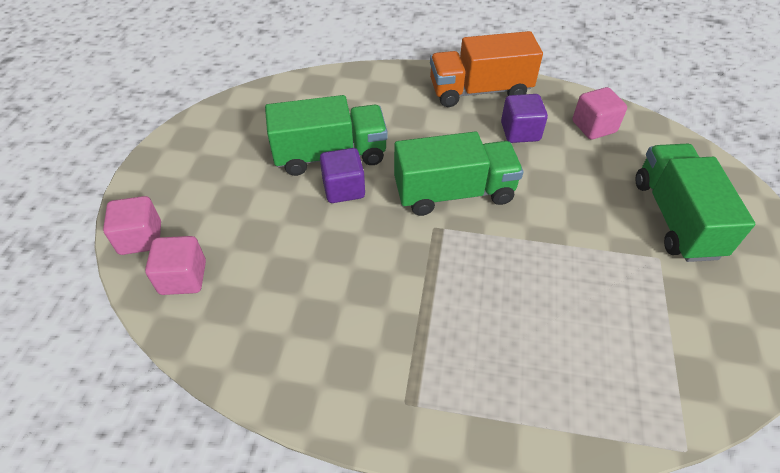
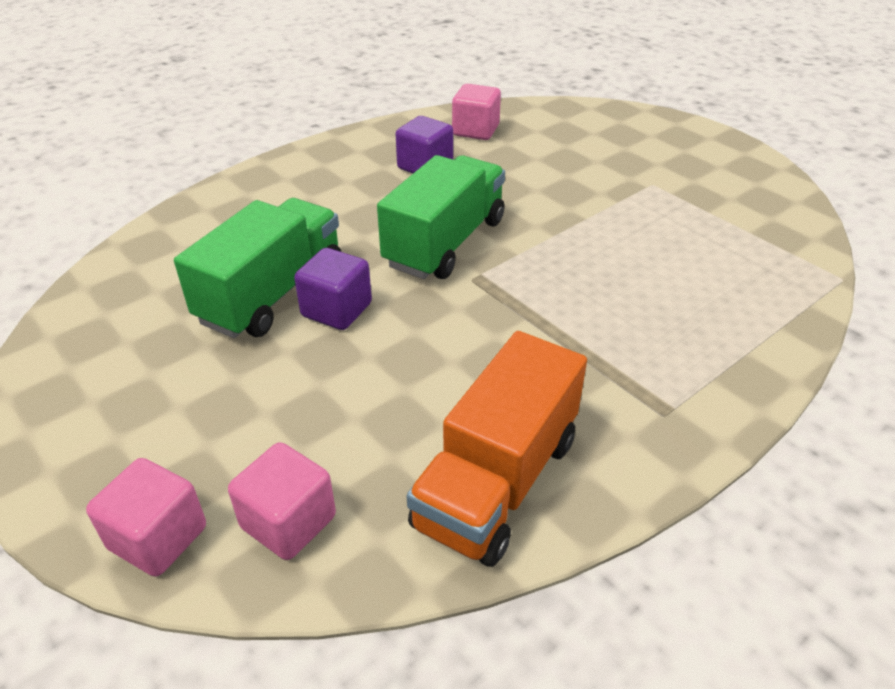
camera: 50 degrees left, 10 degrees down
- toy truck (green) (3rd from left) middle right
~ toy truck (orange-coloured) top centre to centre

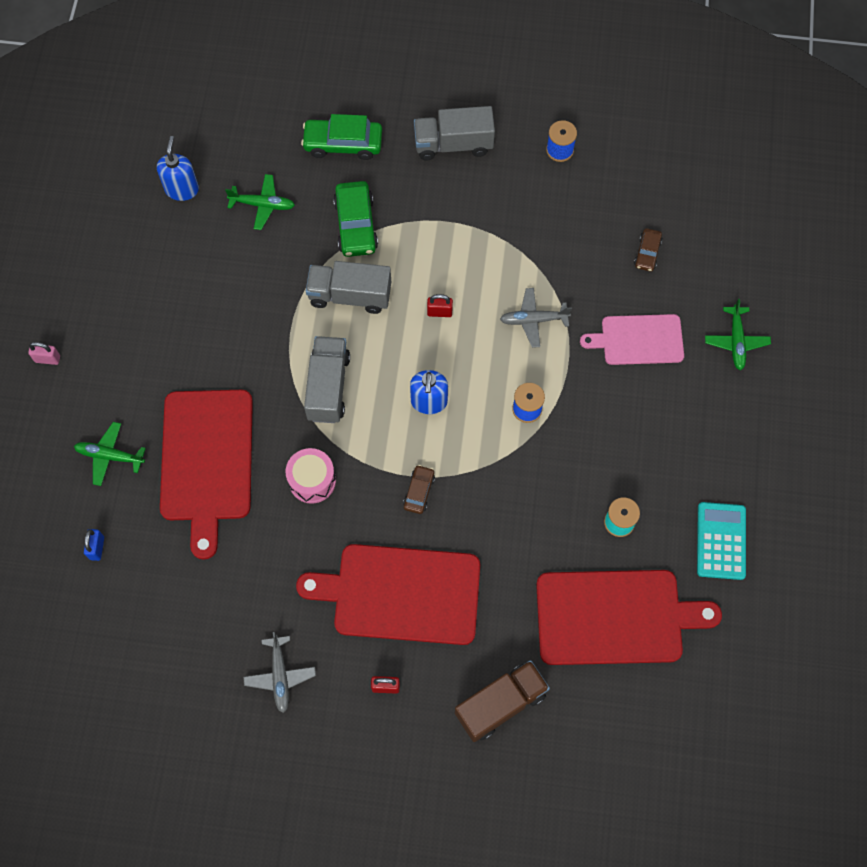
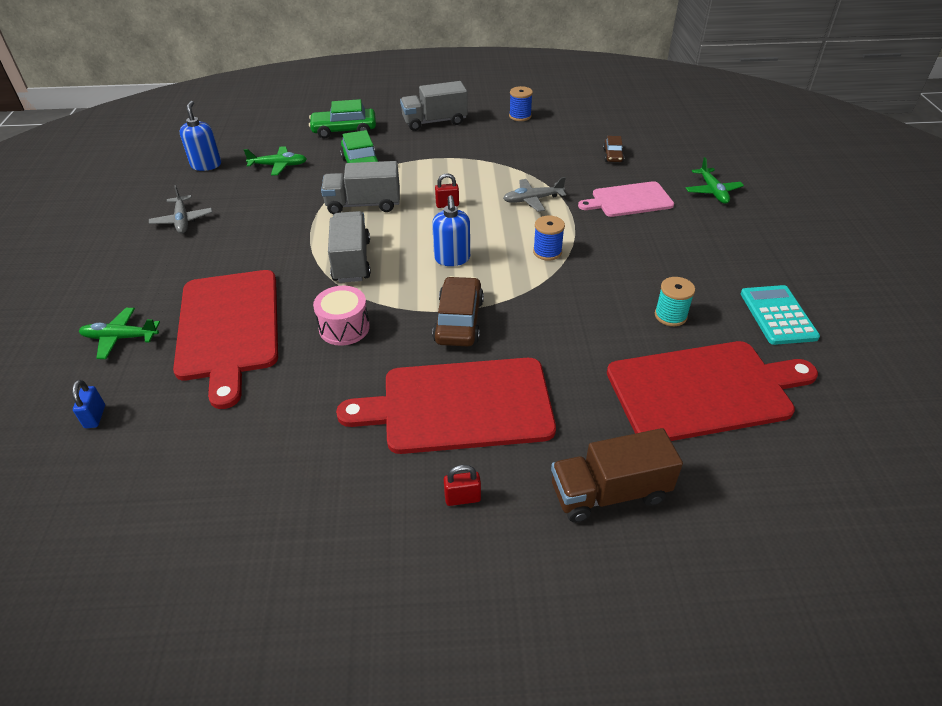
camera: 10 degrees left, 25 degrees down
- lock (rosy) middle left
~ toy plane (ash-grey) (1st from left) bottom left to top left
~ toy truck (dark brown) bottom centre = bottom centre 150 degrees counterclockwise
~ car (dark brown) (1st from left) centre = centre x1.79

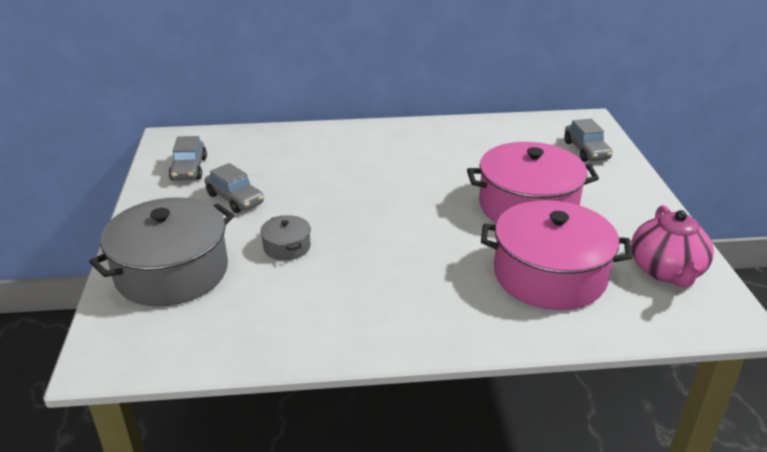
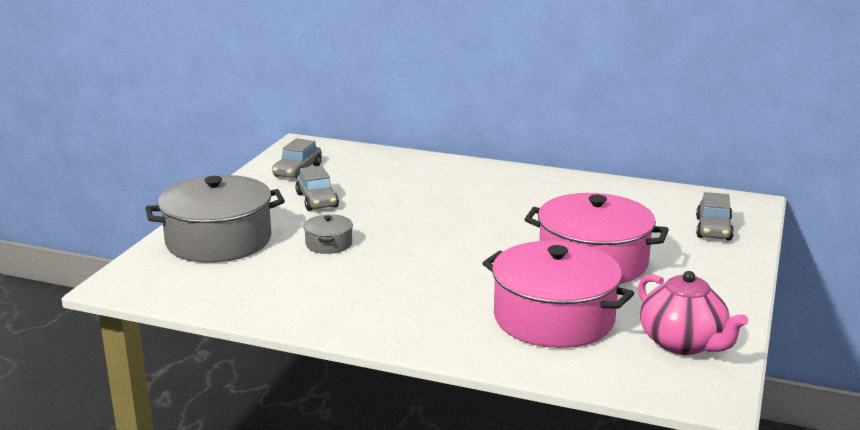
camera: 25 degrees right, 10 degrees down
~ tea pot (rosy) middle right = bottom right 60 degrees counterclockwise

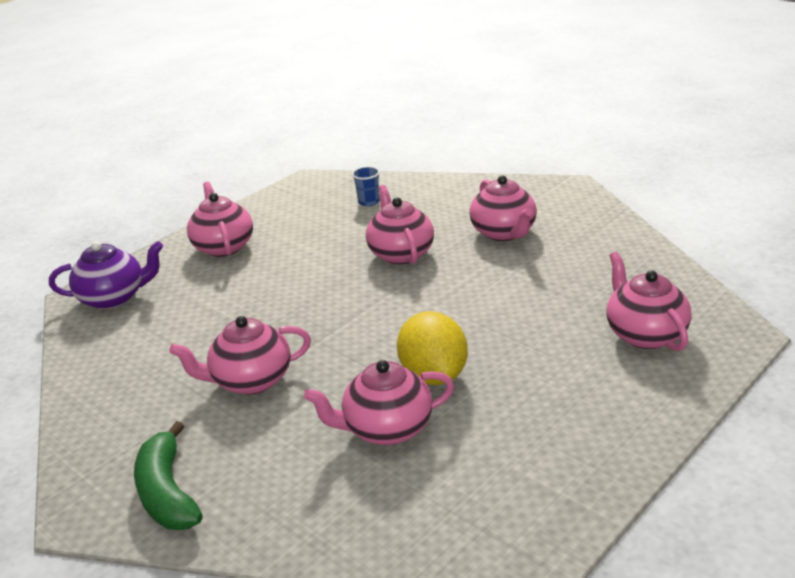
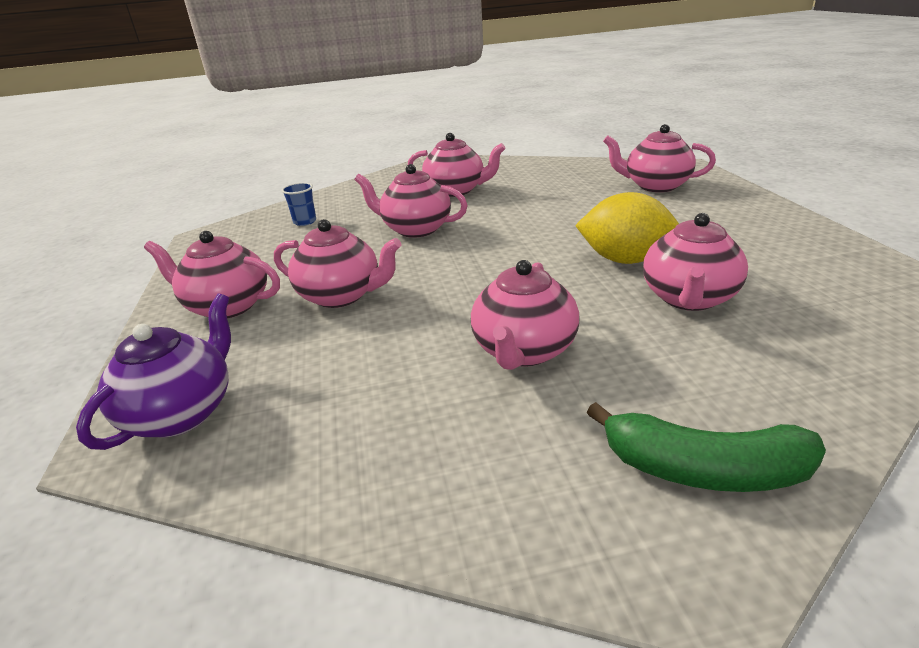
camera: 55 degrees left, 0 degrees up
+ tea pot (rosy) (2nd from left) centre

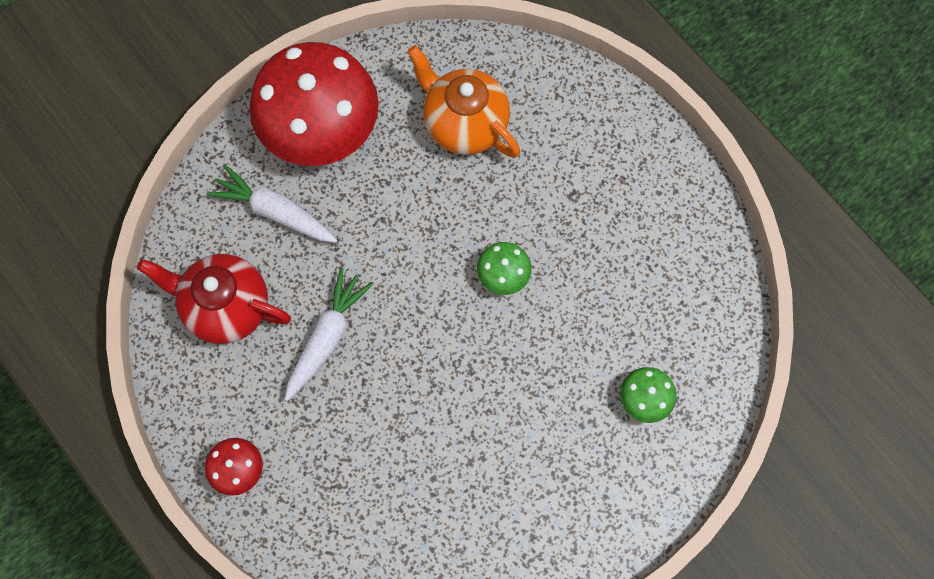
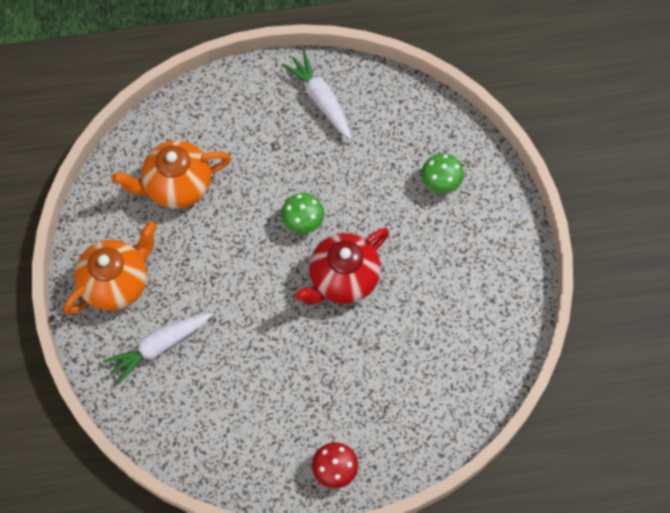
camera: 60 degrees left, 5 degrees down
~ tea pot (crimson) middle left to centre
~ carrot (pure white) (2nd from left) centre to top centre
~ fungus (crimson) (2nd from left) top centre to tea pot (orange-coloured) (1st from left) middle left

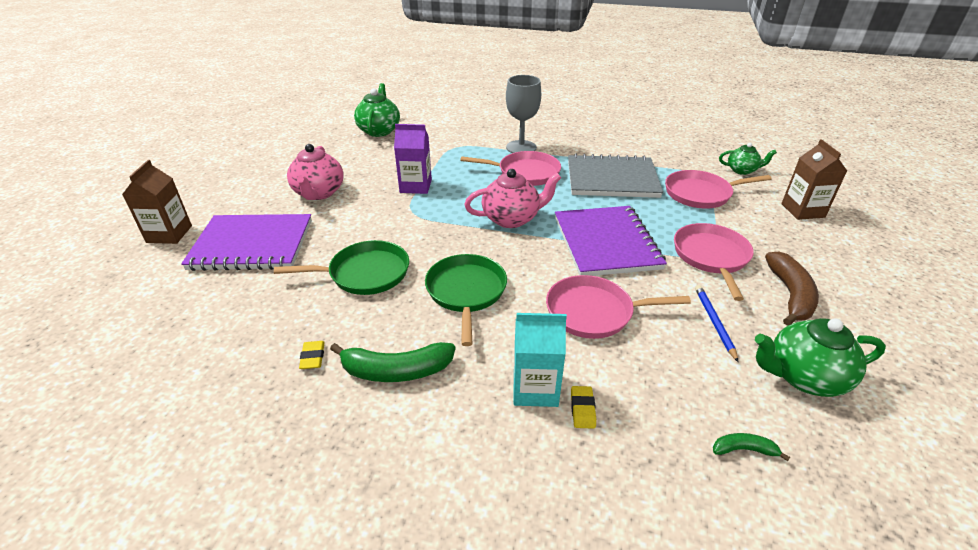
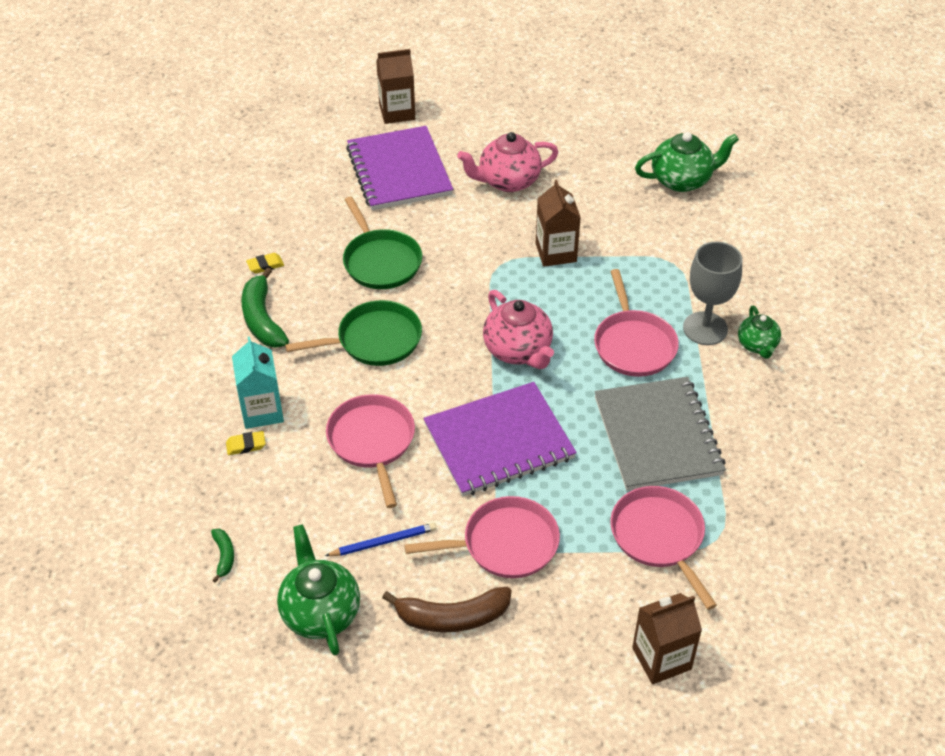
camera: 75 degrees right, 10 degrees up
~ tea pot (green) (2nd from left in the first image) top right to tea pot (green) (3rd from left) middle right
~ carton (purple) top centre to carton (dark brown) (2nd from left) top centre

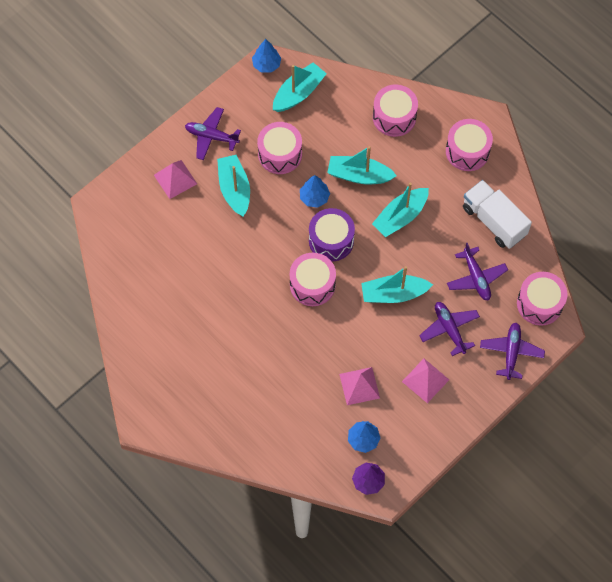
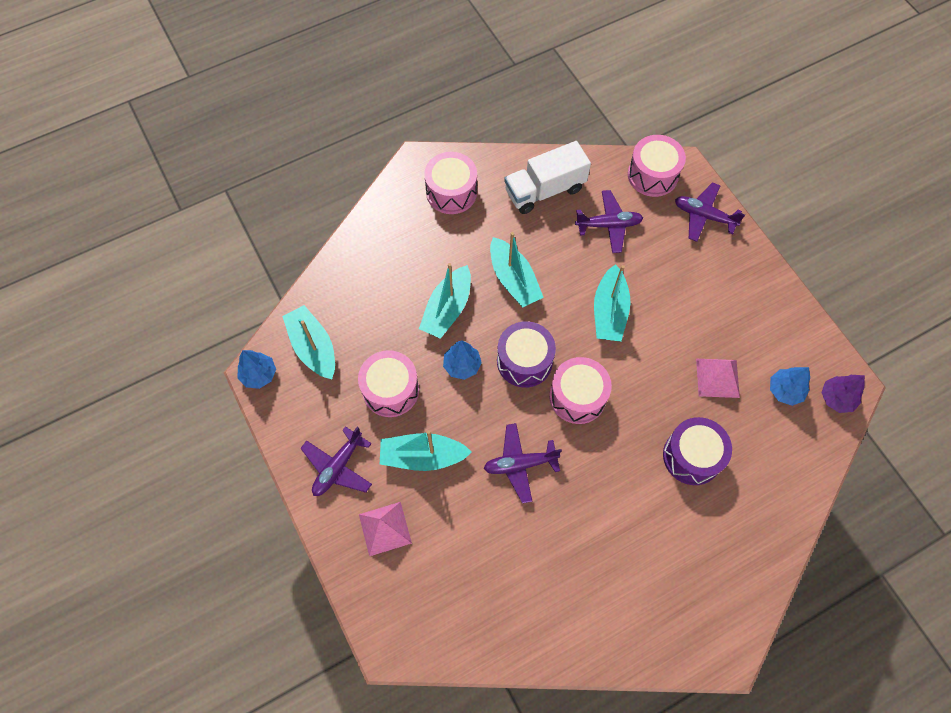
camera: 75 degrees left, 0 degrees up
- drum (rosy) (3rd from left) top centre
- pyramid (rosy) (3rd from left) middle right
+ drum (purple) (2nd from left) middle right
~ toy plane (purple) (2nd from left) middle right to centre

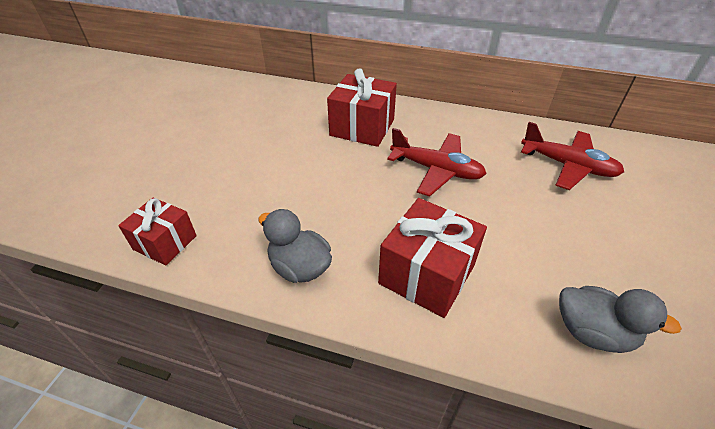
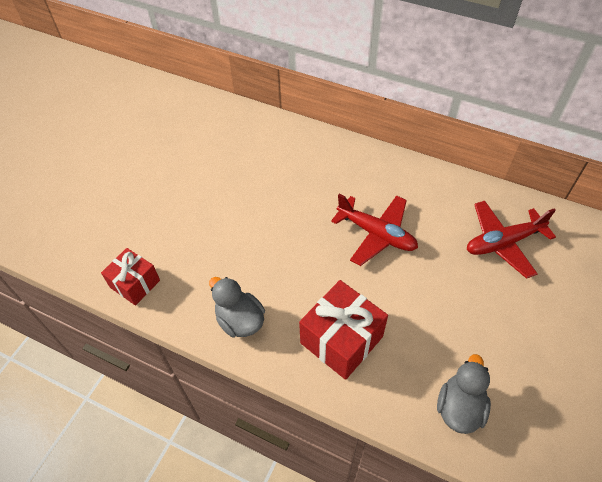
camera: 10 degrees right, 10 degrees up
- wrapped gift (crimson) (2nd from left) top centre
~ toy plane (crimson) (2nd from left) middle right = middle right 120 degrees clockwise
~ rubber duck (ash-grey) (2nd from left) bottom right = bottom right 105 degrees counterclockwise

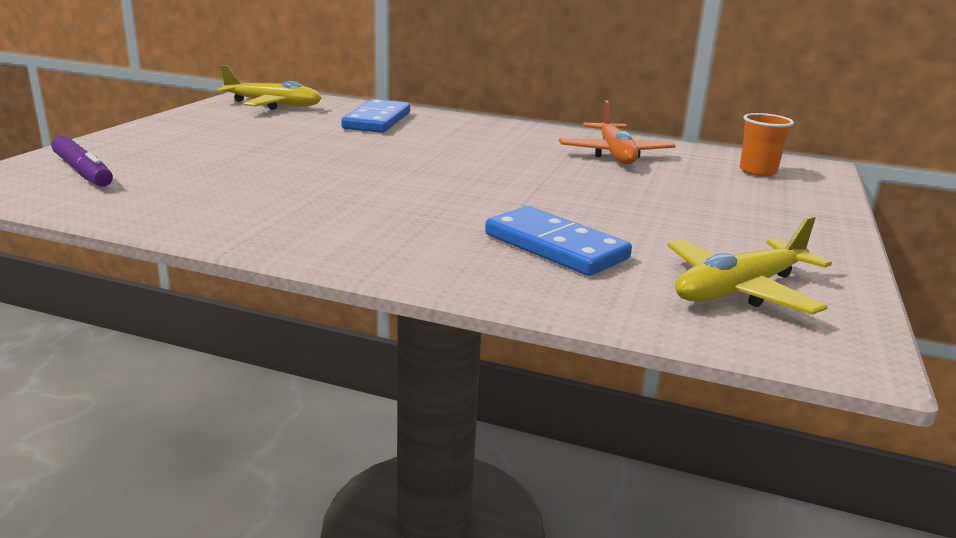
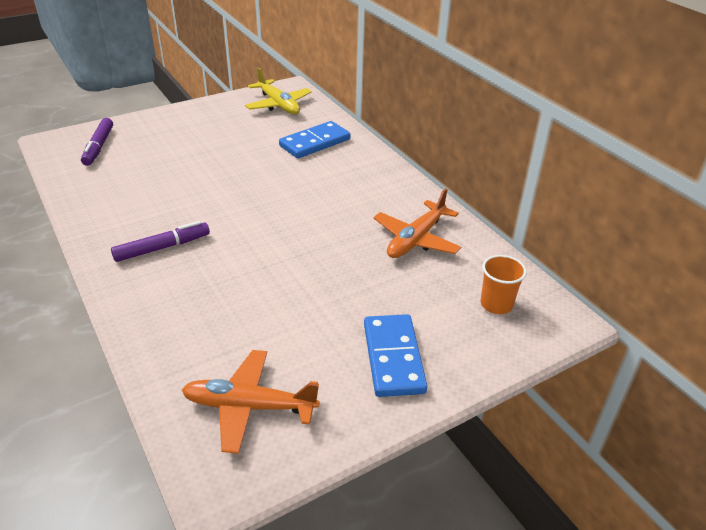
camera: 40 degrees right, 15 degrees up
+ marker (purple) (2nd from left) middle left
~ domino piece (royal blue) (2nd from left) centre to bottom centre
~ toy plane (bright yellow) (2nd from left) middle right to toy plane (orange-coloured) (1st from left) bottom centre

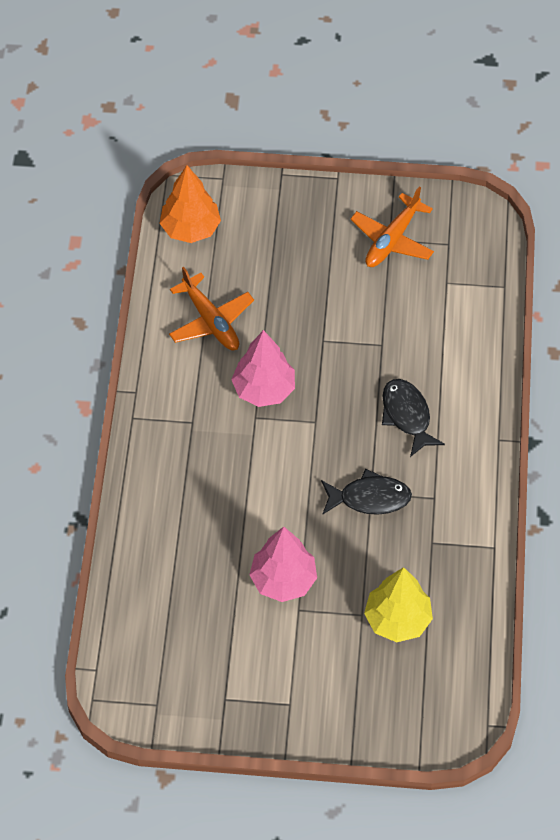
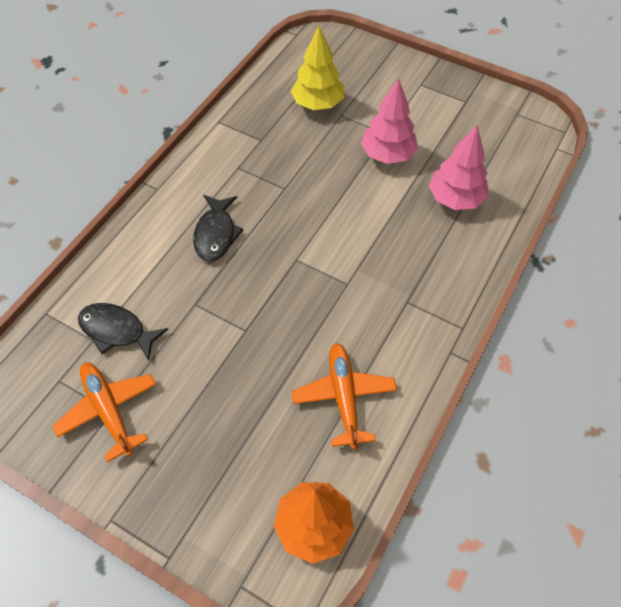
camera: 155 degrees left, 0 degrees up
~ toy tree (rosy) (1st from left in the first image) centre to toy tree (rosy) (2nd from left) top right
~ fish figure (black) (1st from left) centre to middle left
~ toy plane (orange-coloured) (2nd from left in the first image) top right = bottom left 90 degrees counterclockwise

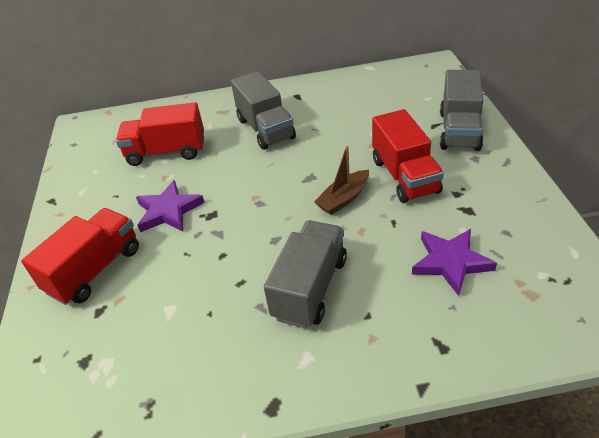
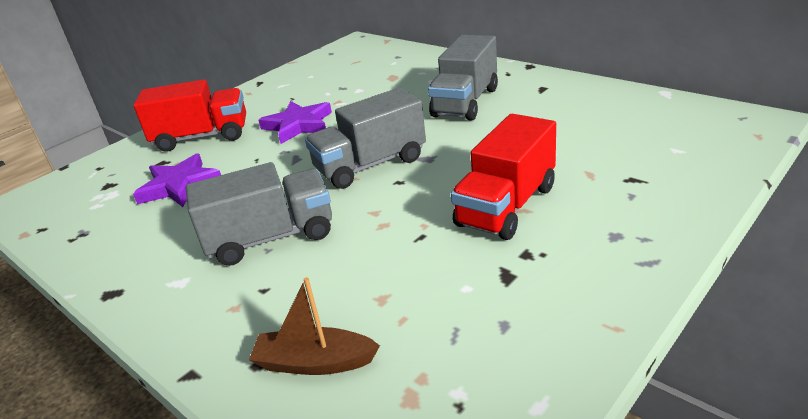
camera: 50 degrees right, 10 degrees down
- toy truck (crimson) (2nd from left) top left
~ toy boat (dark brown) centre to bottom centre
~ star shape (purple) (2nd from left in the first image) middle right to star shape (purple) (1st from left) middle left
~ toy truck (ash-grey) (3rd from left in the first image) top right to toy truck (ash-grey) (2nd from left) top centre

